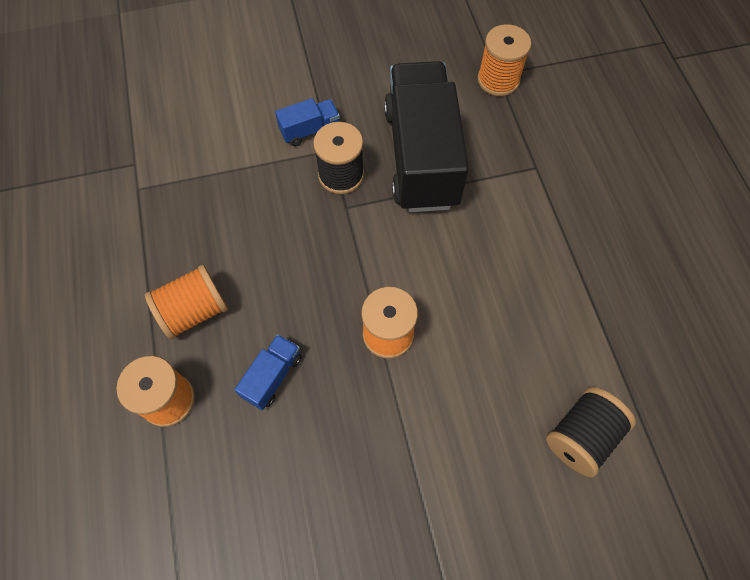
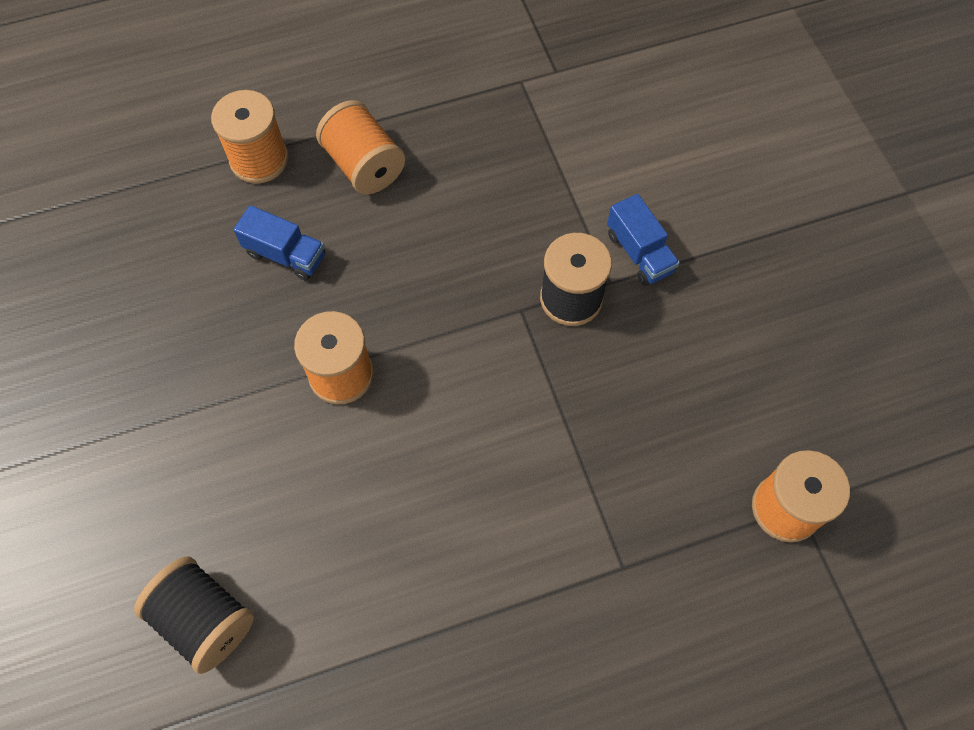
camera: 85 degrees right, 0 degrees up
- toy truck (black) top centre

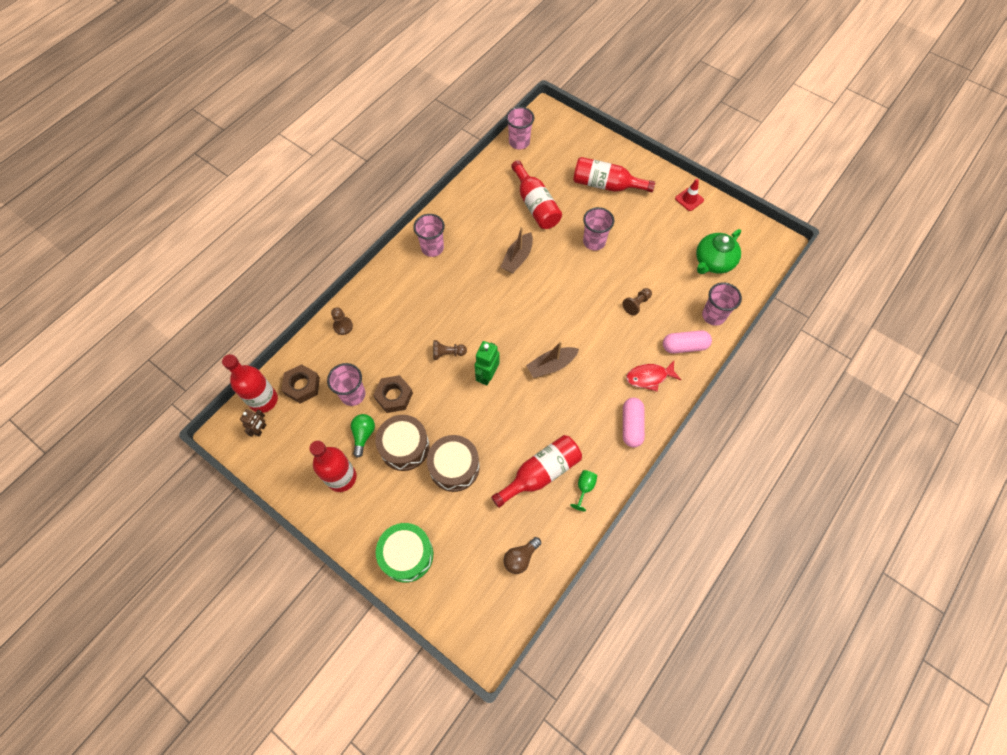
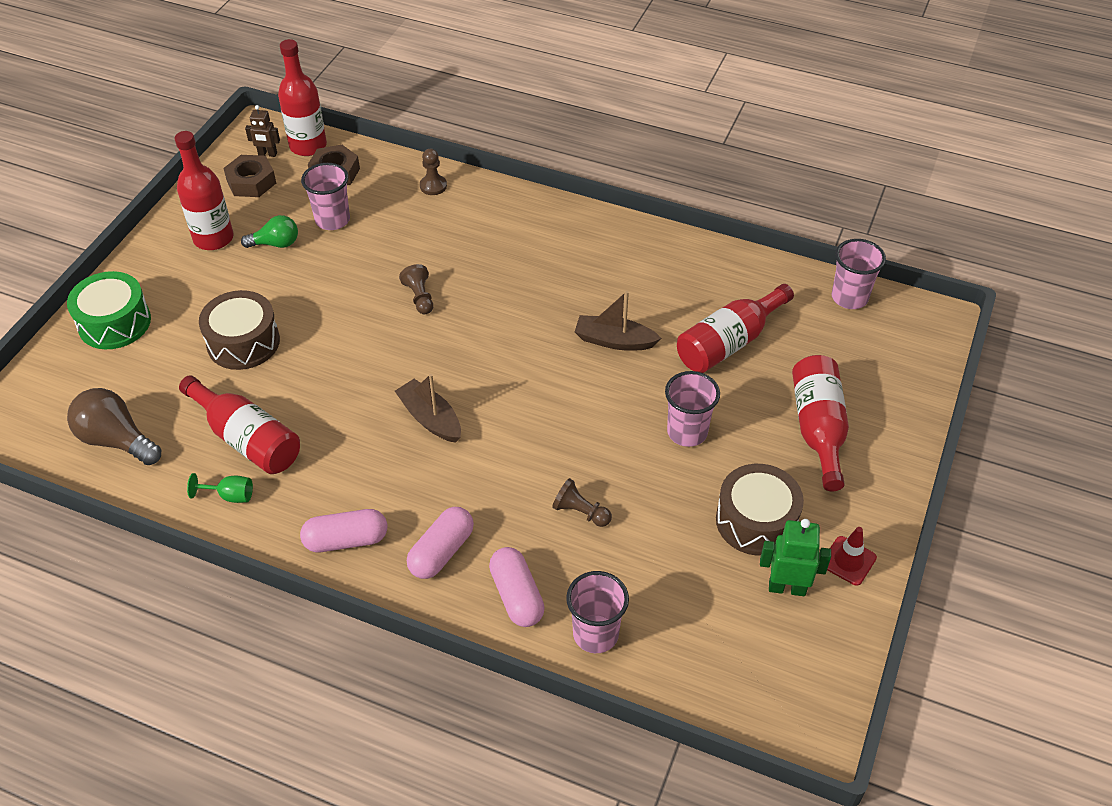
camera: 75 degrees right, 15 degrees down
- tumbler (rosy) (2nd from left) top centre
- tea pot (green) top right
~ hex nut (dark brown) (2nd from left in the first image) centre to hex nut (dark brown) (1st from left) top left
~ drum (dark brown) (1st from left in the first image) centre to drum (dark brown) (2nd from left) middle right
~ toy robot (green) centre to bottom right
~ fish figure (crimson) centre to pill shape (rosy) (2nd from left) bottom centre
~ light bulb (dark brown) bottom centre = middle left x1.55

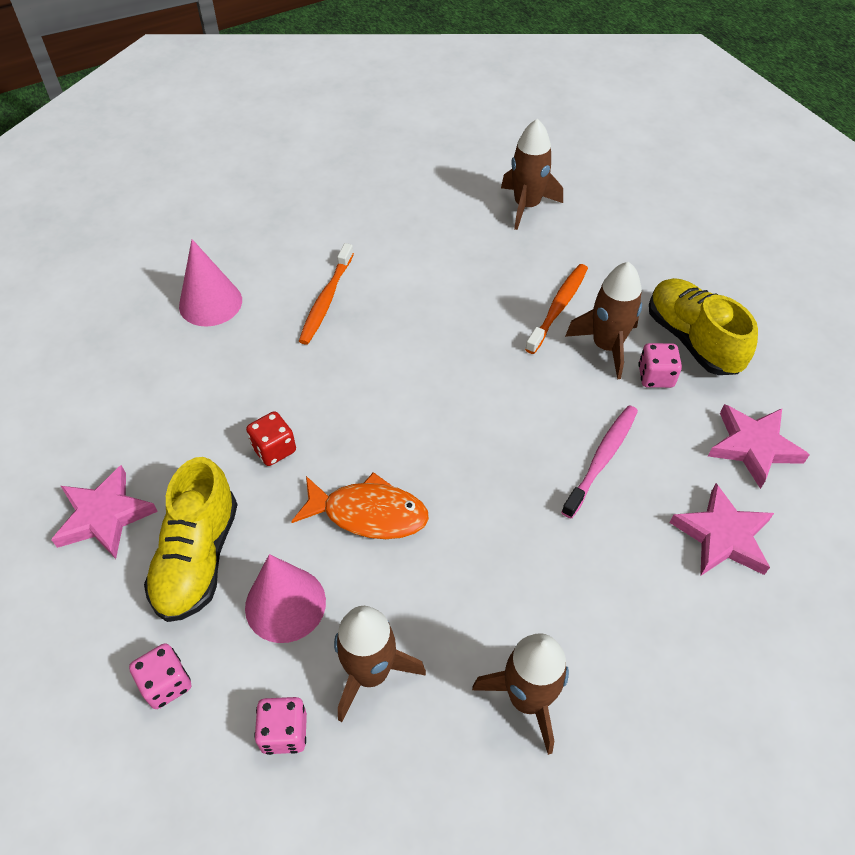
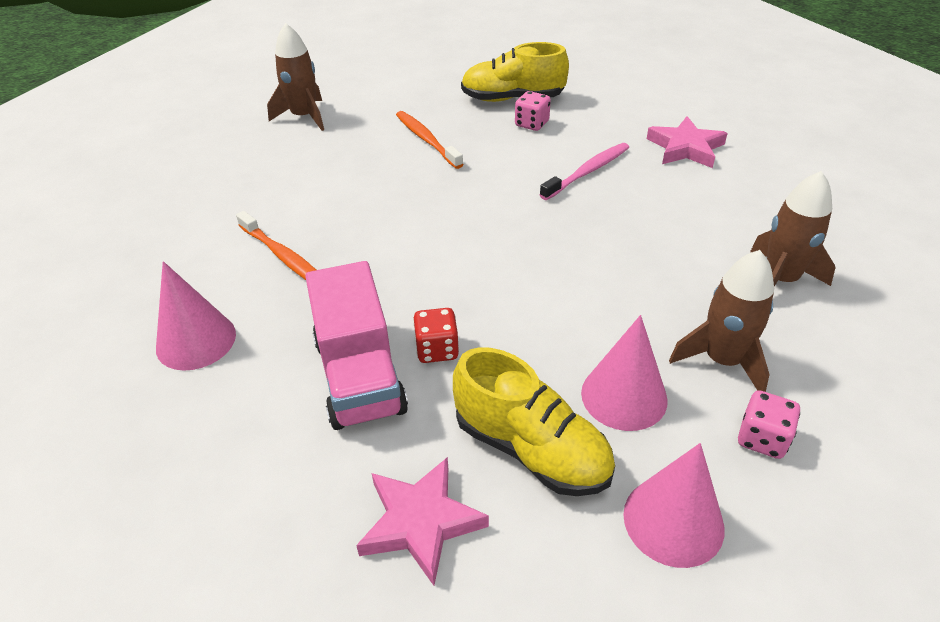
camera: 60 degrees left, 10 degrees down
- fish figure (orange-coloured) centre
- spaceship (dark brown) (4th from left) middle right
- star shape (rosy) (3rd from left) middle right
+ toy truck (rosy) centre
~ dice (rosy) (1st from left) bottom left to solid cone (rosy) (3rd from left) bottom right
~ dental brush (rosy) middle right = top centre 75 degrees clockwise

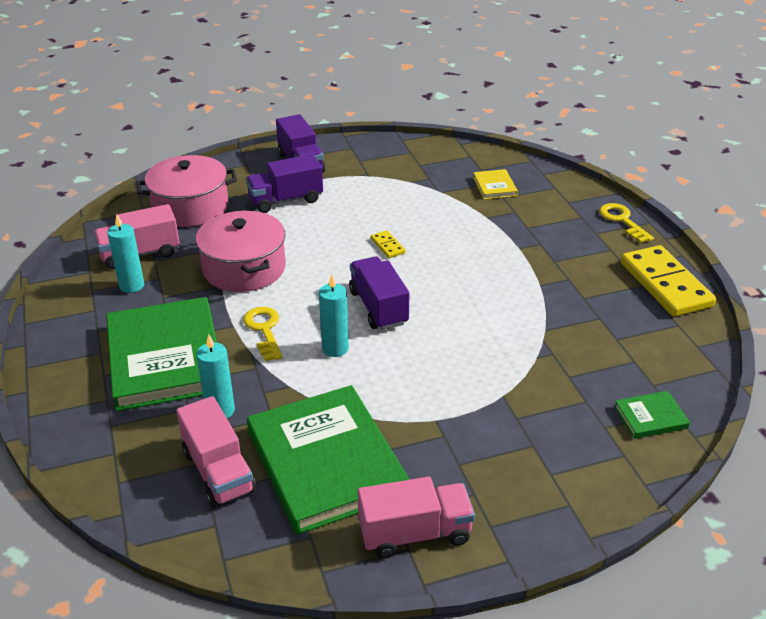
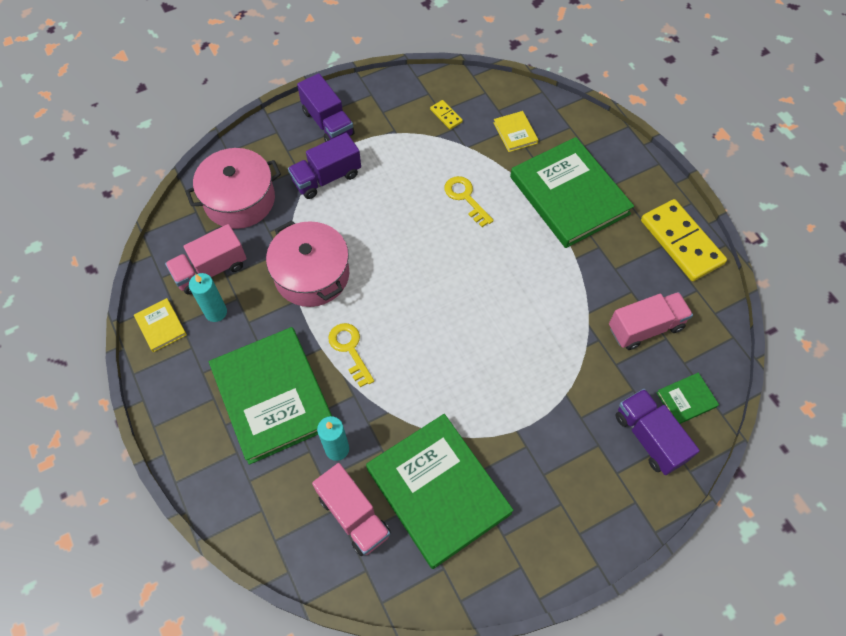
camera: 10 degrees left, 25 degrees up
- candle (turquoise) (3rd from left) centre
+ hardback (bright yellow) (1st from left) middle left
+ hardback (green) (3rd from left) top right
~ toy truck (purple) (3rd from left) centre to bottom right
~ toy truck (rosy) (3rd from left) bottom centre to middle right
~ domino piece (bright yellow) (1st from left) centre to top centre
~ key (bright yellow) (2nd from left) middle right to top centre

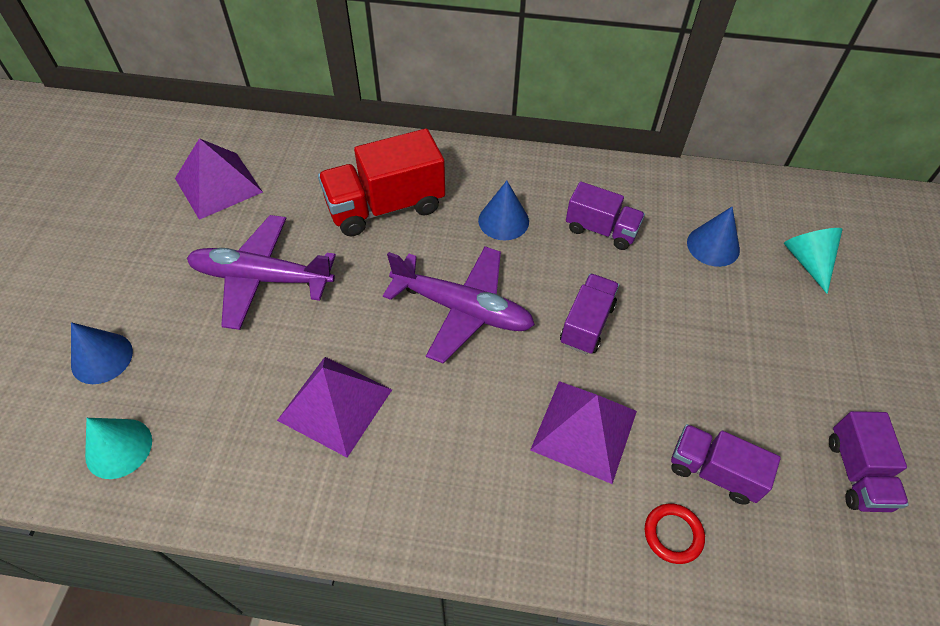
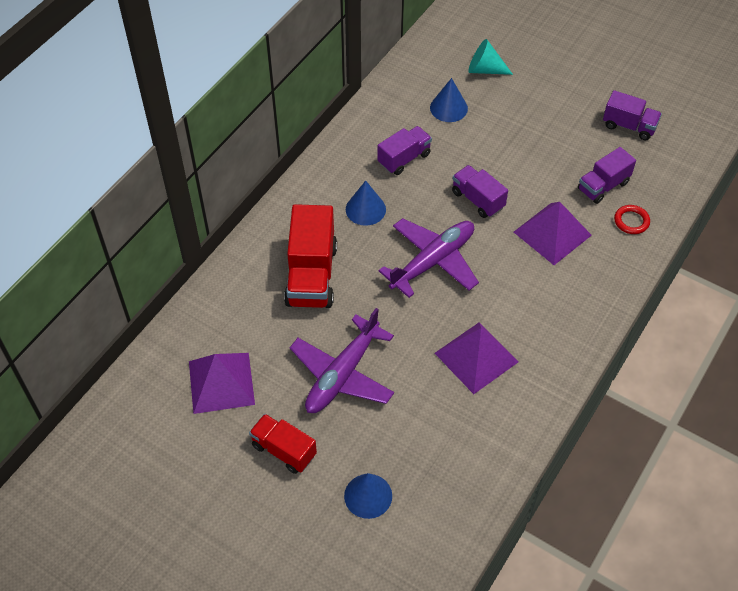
camera: 65 degrees left, 0 degrees up
- solid cone (turquoise) (1st from left) bottom left
+ toy truck (crimson) (1st from left) bottom centre

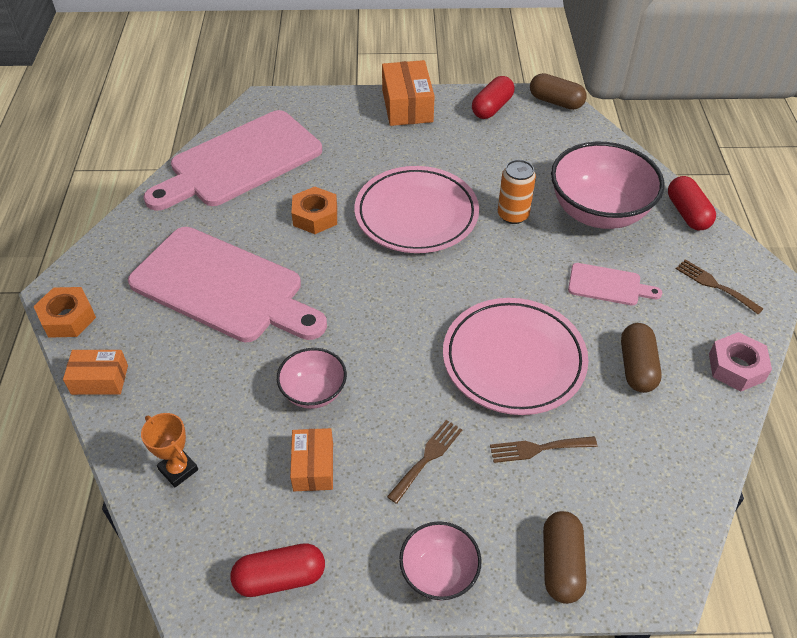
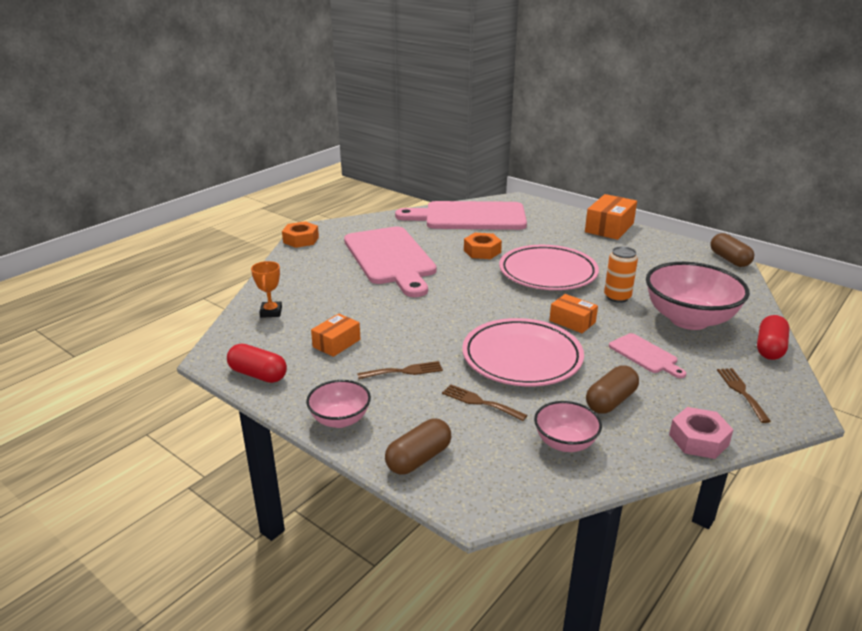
camera: 40 degrees right, 20 degrees down
- pill shape (crimson) (2nd from left) top centre
~ box (orange-coloured) (1st from left in the first image) middle left to box (orange-coloured) (2nd from left) centre
~ serving bowl (rosy) (1st from left in the first image) centre to serving bowl (rosy) (2nd from left) bottom centre

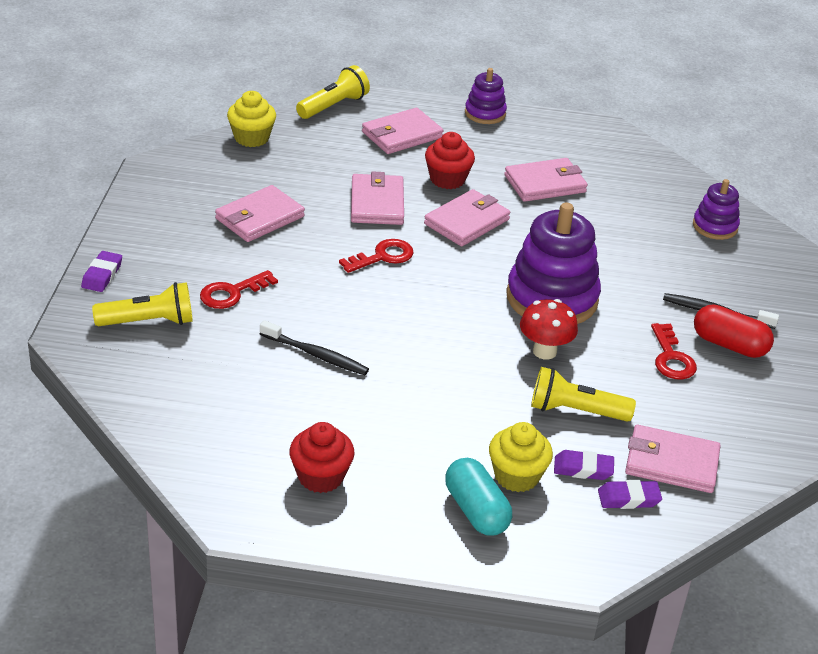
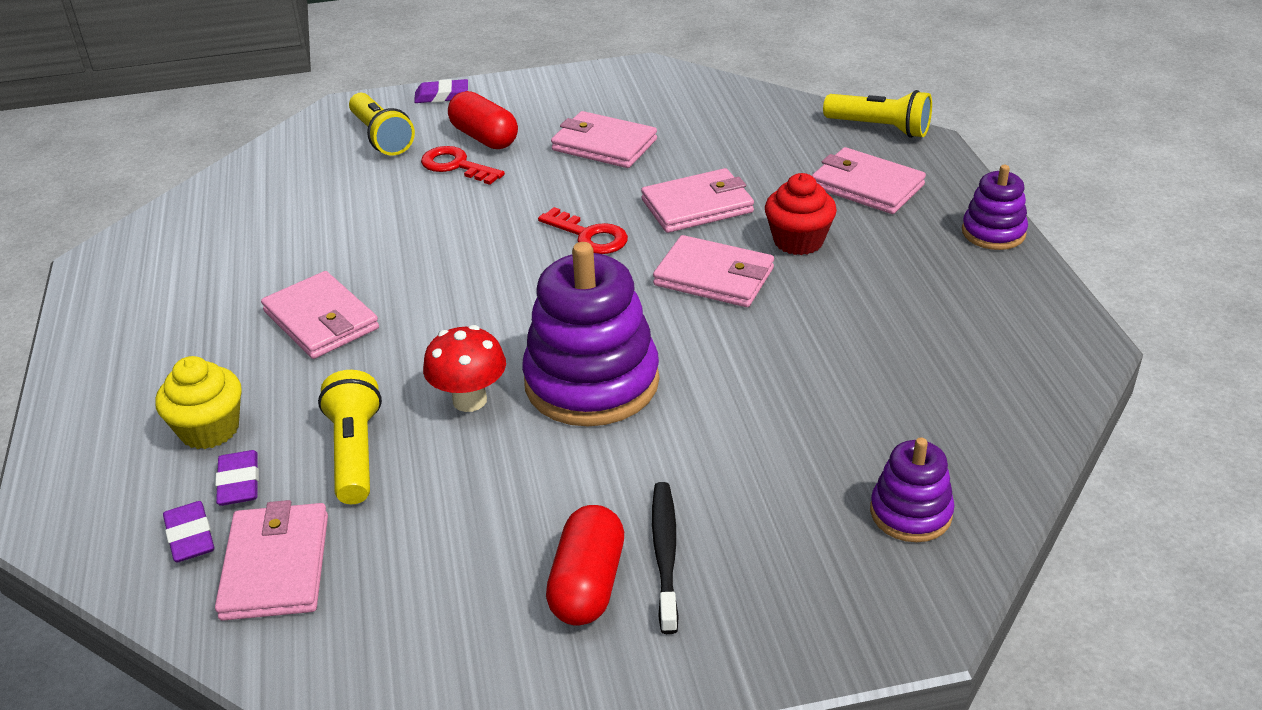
camera: 75 degrees right, 0 degrees up
- fairy cake (bright yellow) (1st from left) top left
- dental brush (black) (1st from left) centre
- fairy cake (crimson) (1st from left) bottom centre
- pill shape (turquoise) bottom centre
- key (crimson) (3rd from left) middle right
+ pill shape (crimson) (1st from left) top centre
~ card wallet (rosy) (5th from left in the first image) top right to card wallet (rosy) (2nd from left) middle left

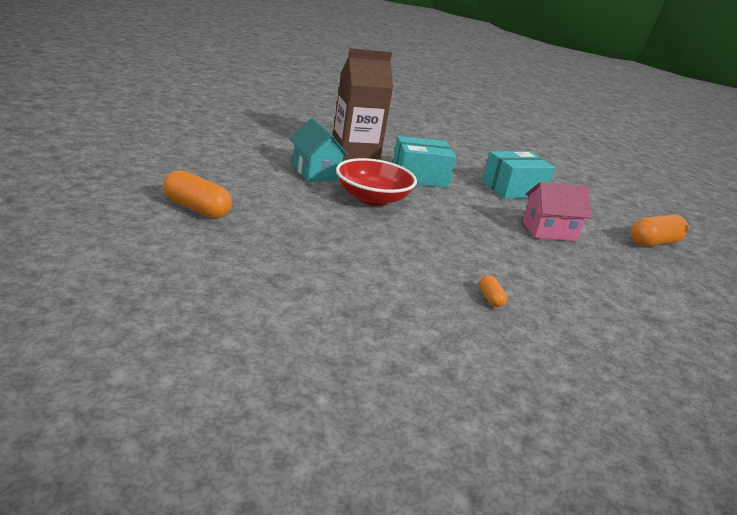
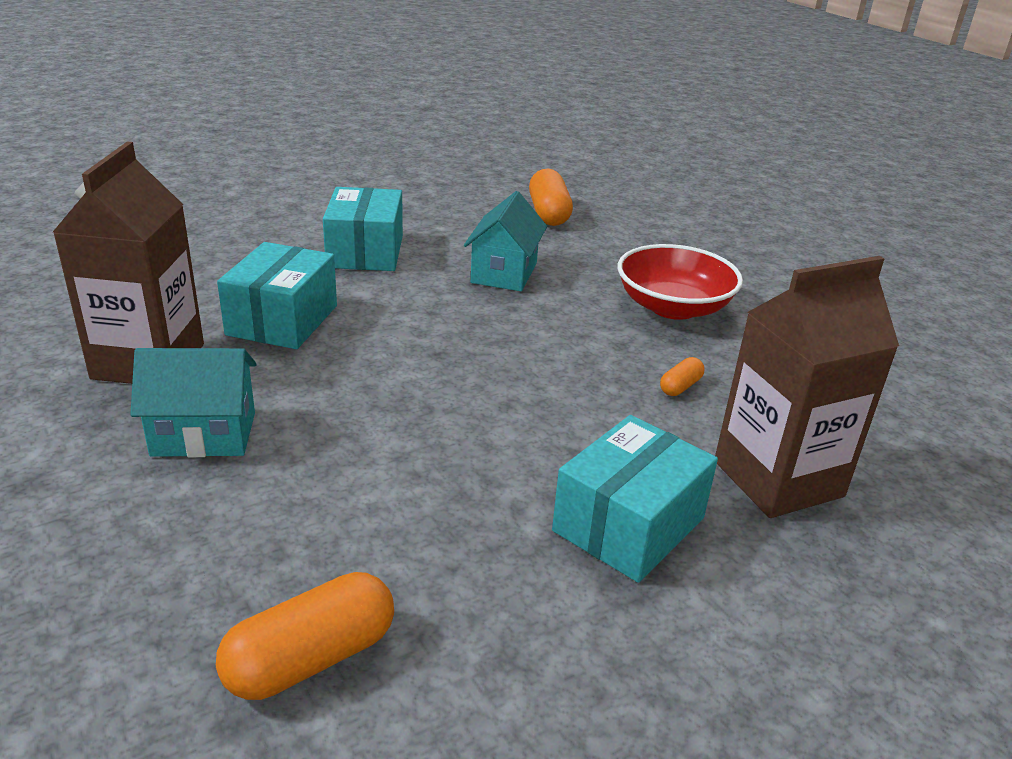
camera: 65 degrees left, 5 degrees up
+ box (turquoise) (3rd from left) centre
+ carton (dark brown) (2nd from left) middle right
~ serving bowl (crimson) centre to middle right
~ house (rosy) middle right to house (turquoise) (2nd from left) top centre
~ pill shape (orange-coloured) (2nd from left in the first image) middle right = middle right 60 degrees counterclockwise

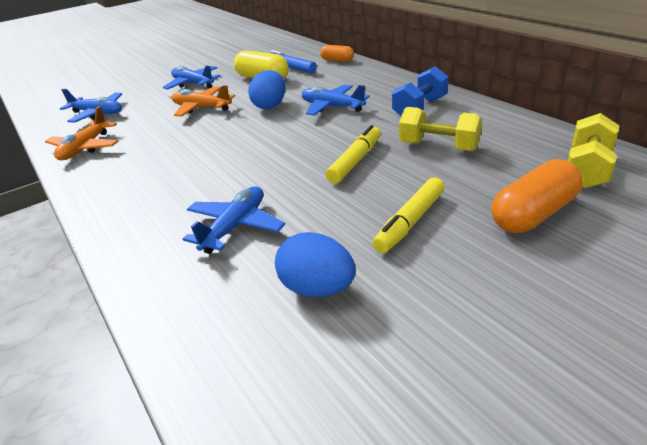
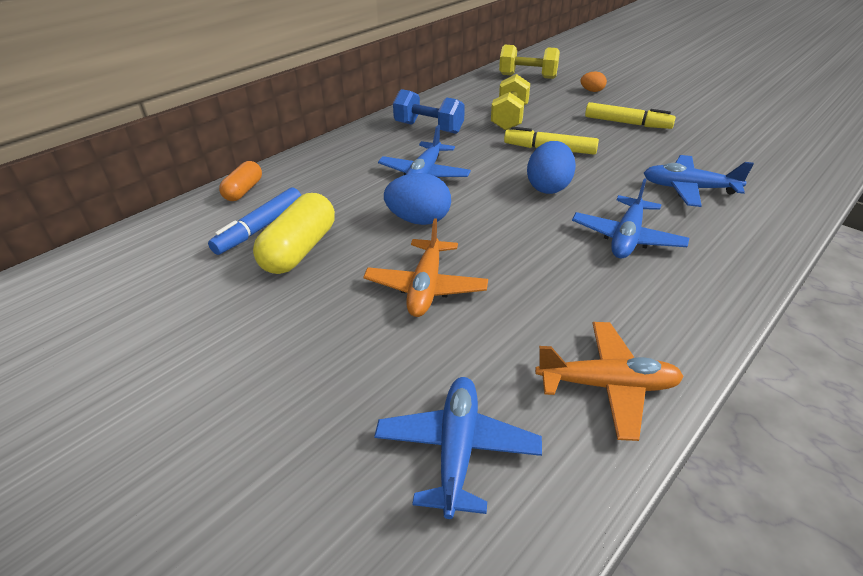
camera: 105 degrees left, 5 degrees up
~ toy plane (royal blue) (2nd from left in the first image) top left to toy plane (royal blue) (3rd from left) middle right
~ toy egg (royal blue) (2nd from left) centre to top centre
~ pill shape (orange-coloured) (2nd from left) middle right to toy egg (orange-coloured) top right

